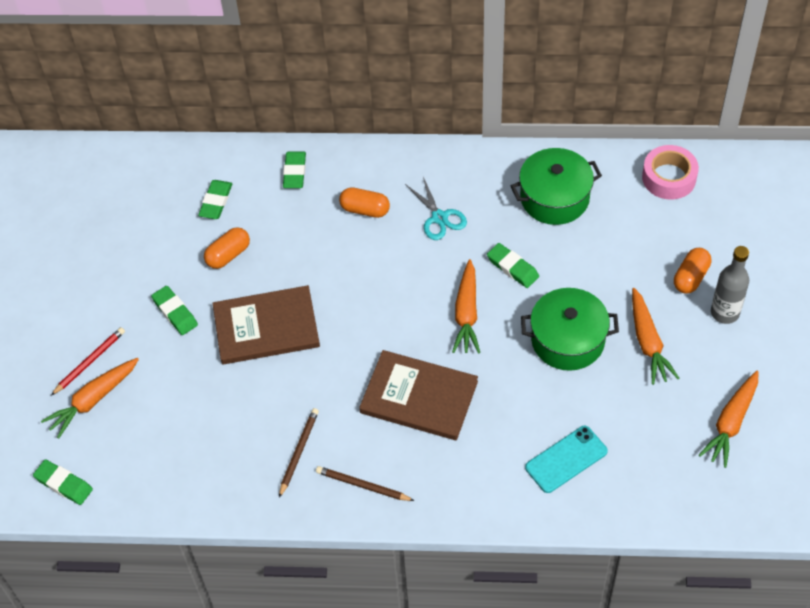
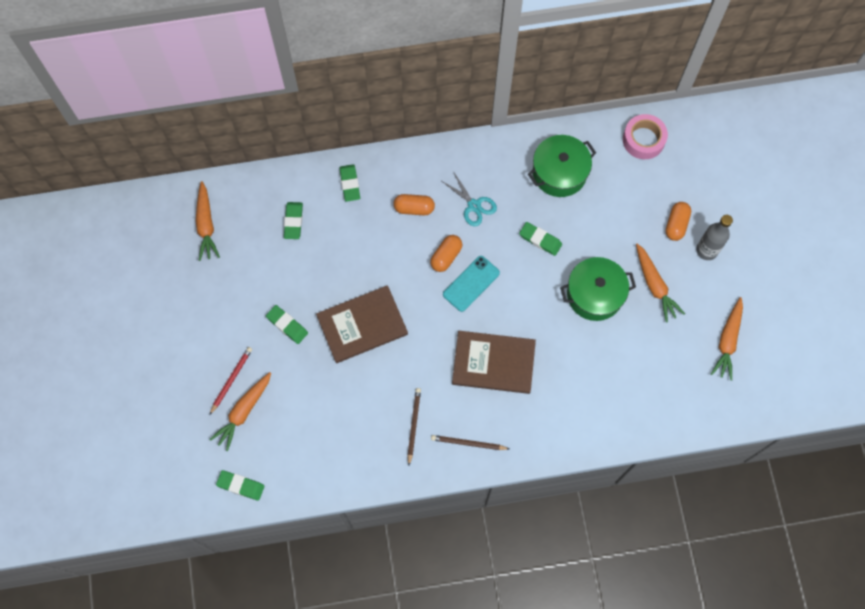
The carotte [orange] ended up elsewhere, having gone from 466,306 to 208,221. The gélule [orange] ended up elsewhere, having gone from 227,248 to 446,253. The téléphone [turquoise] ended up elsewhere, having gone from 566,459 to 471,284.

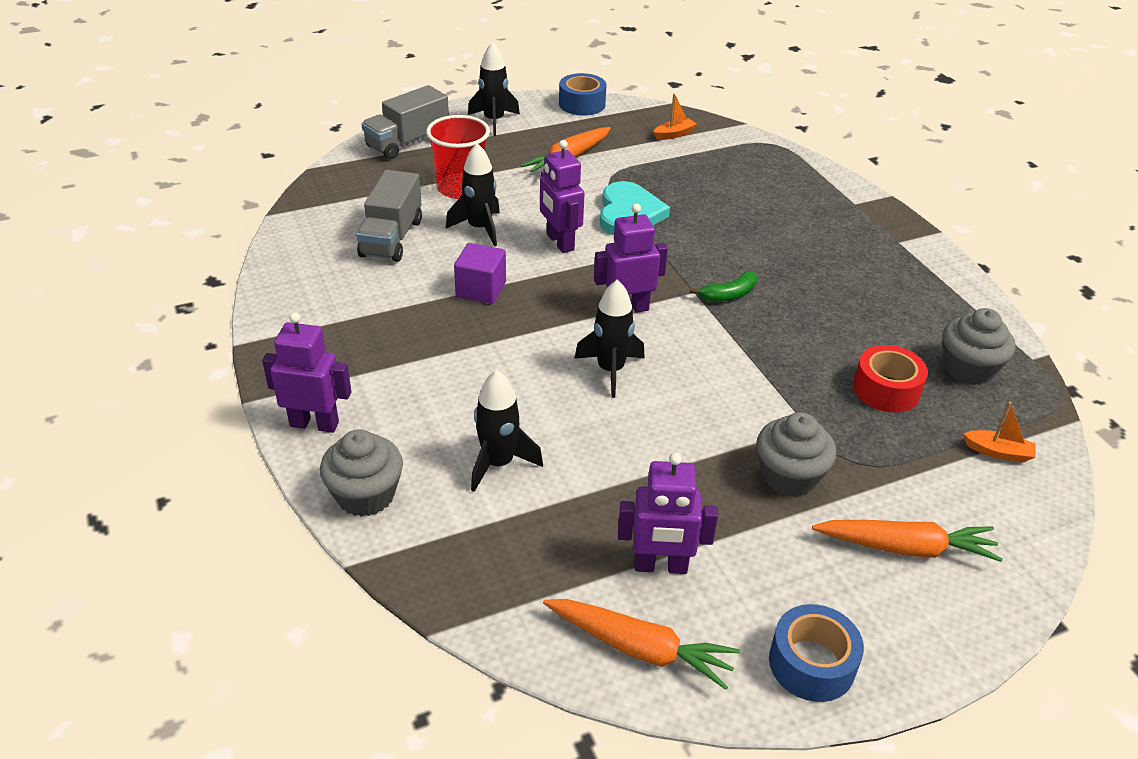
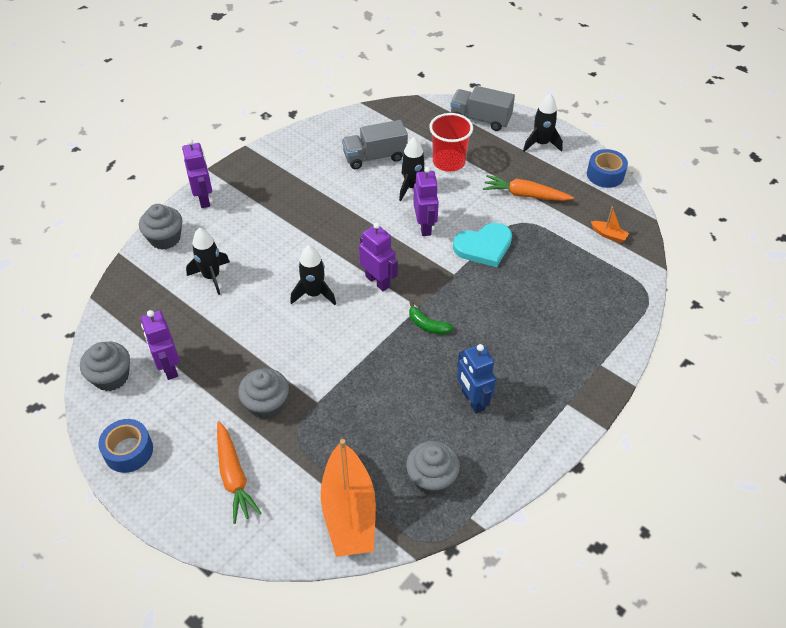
Where the carotte [orange] stood at 641,644, the muffin [gris] came to stand at 105,366. The size of the bateau [orange] at 999,432 changed by a factor of 2.46. The robot [violet] at 562,196 ended up facing another way, 135 degrees clockwise from before. The second view gained the robot [bleu] at 476,378. The second view lost the cube [violet] at 480,273. The second view lost the ruban adhésif [rouge] at 890,378.

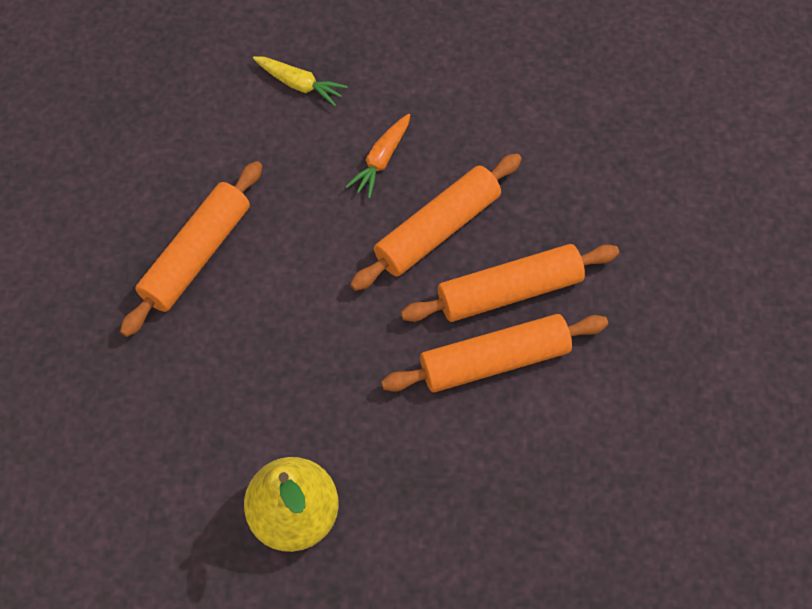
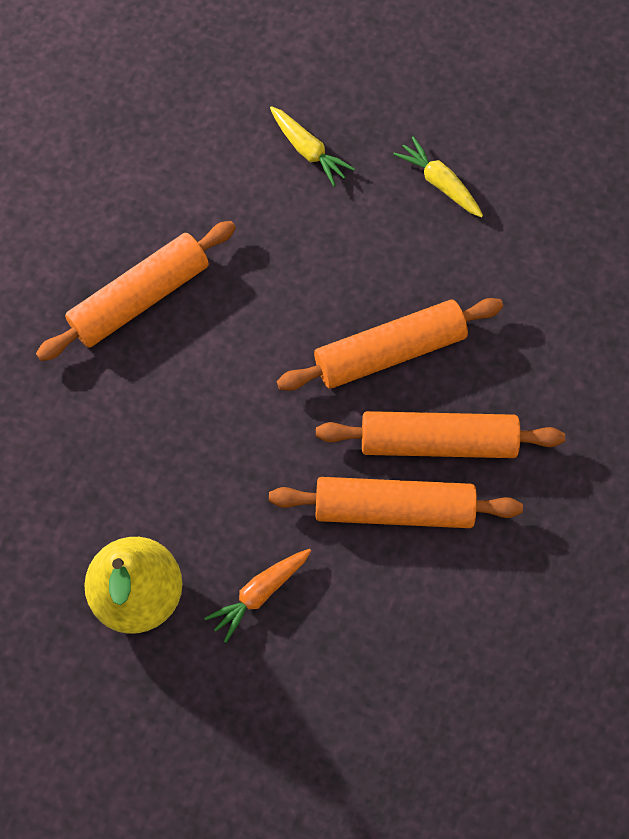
The carotte [orange] ended up elsewhere, having gone from 377,156 to 257,596. The second view gained the carotte [jaune] at 438,177.

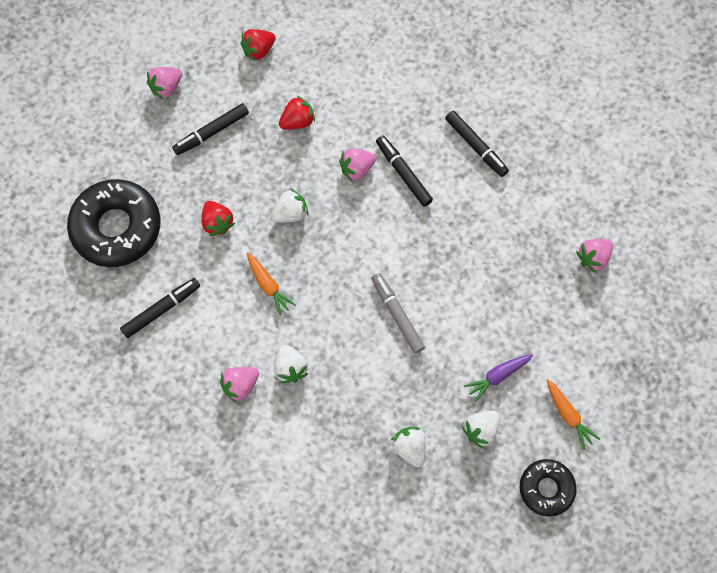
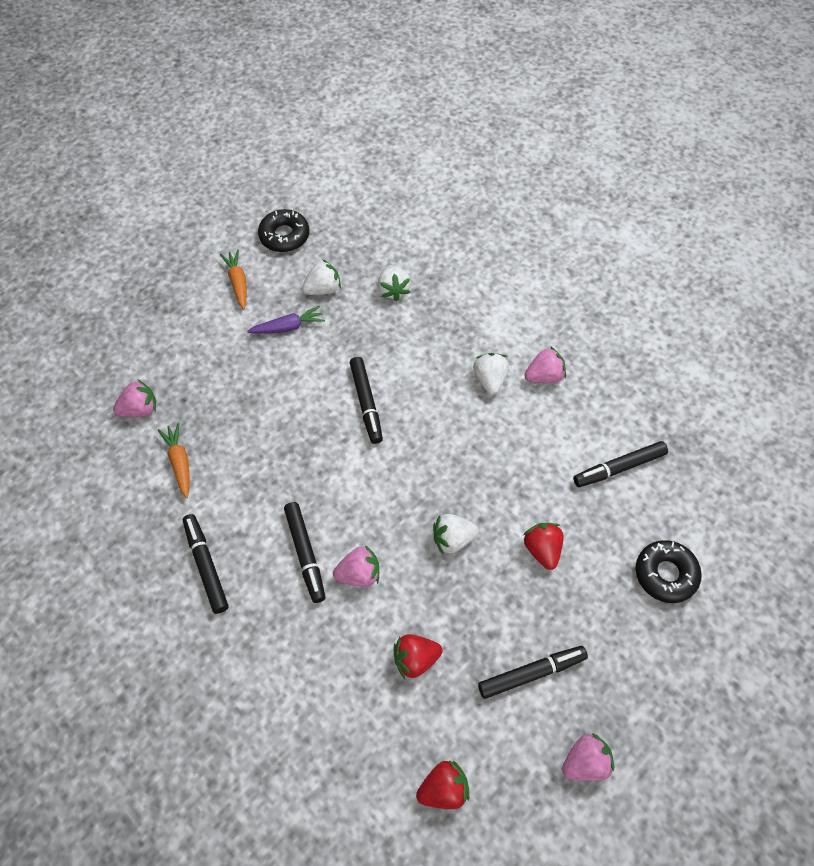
The carotte [orange] ended up elsewhere, having gone from 271,284 to 174,460. What was the feutre [gris] at 398,313 turned into the feutre [noir] at 366,400. The size of the beignet [noir] at 114,223 changed by a factor of 0.57.

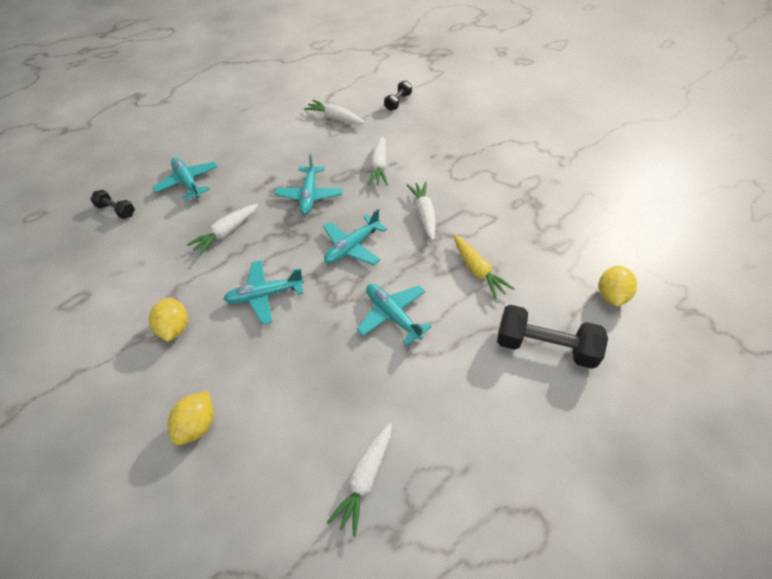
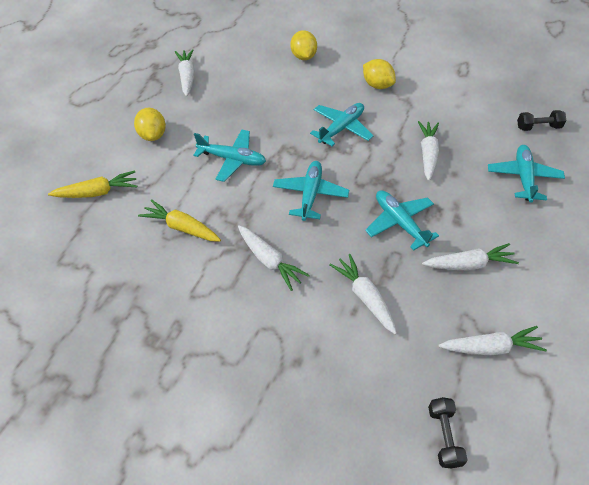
Where the haltère [noir] stood at 552,337, the carotte [jaune] came to stand at 92,184. The citron [jaune] ended up elsewhere, having gone from 618,286 to 150,124. The second view gained the carotte [blanc] at 470,257. The avion [turquoise] at 185,178 ended up facing another way, 105 degrees counterclockwise from before.

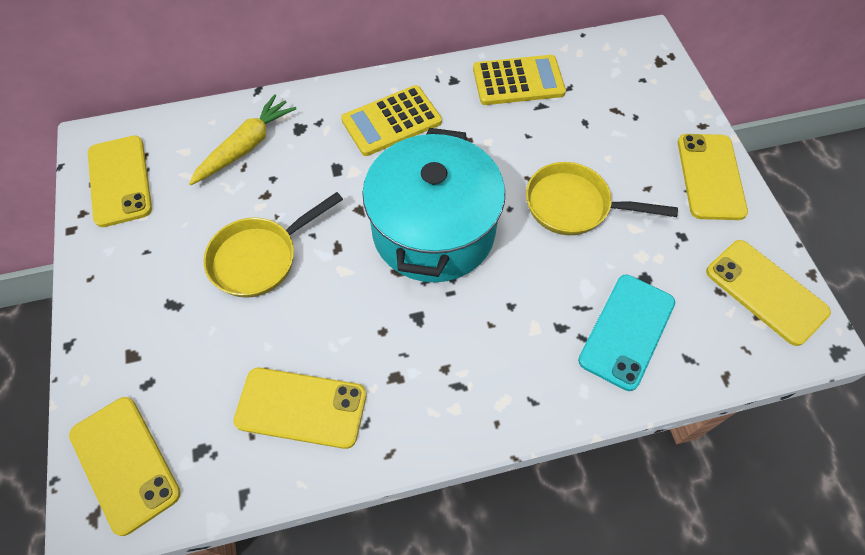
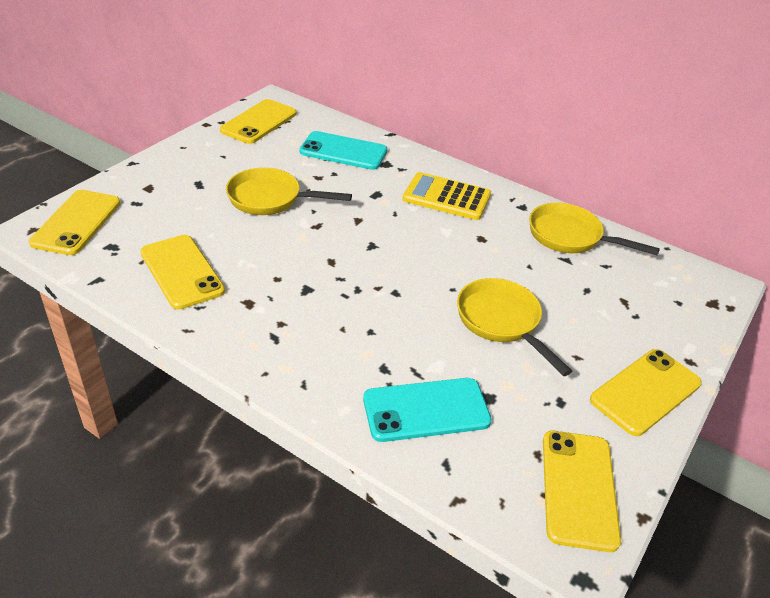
Where the carotte [jaune] stood at 242,139, the téléphone [turquoise] came to stand at 343,150. Where the calculatrice [jaune] stood at 519,80, the poêle [jaune] came to stand at 594,229. The second view lost the marmite [turquoise] at 433,205.

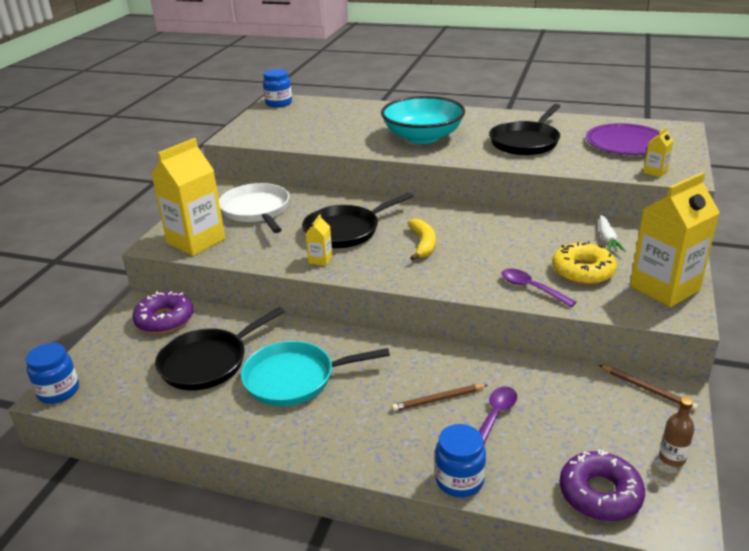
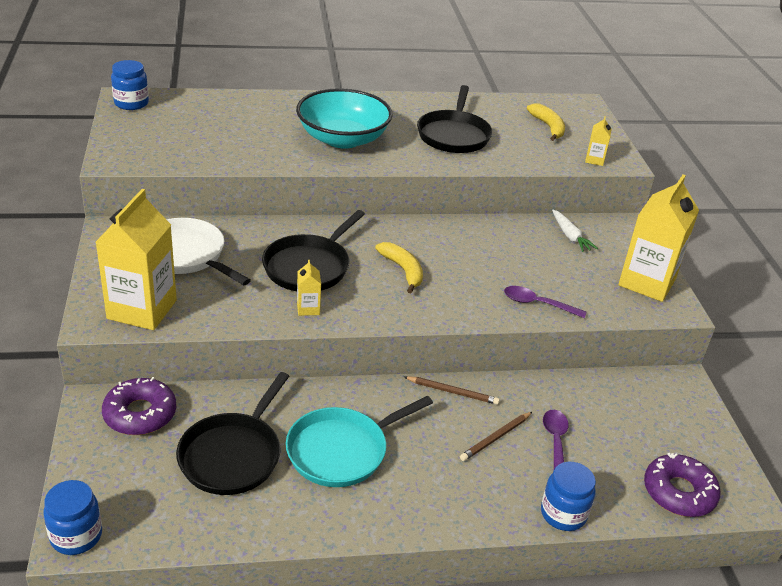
The crayon [marron] ended up elsewhere, having gone from 648,388 to 452,390. Where the assiette [violet] stood at 623,139, the banane [jaune] came to stand at 546,122. The second view lost the beignet [jaune] at 584,263. The second view lost the bouteille [marron] at 677,432.

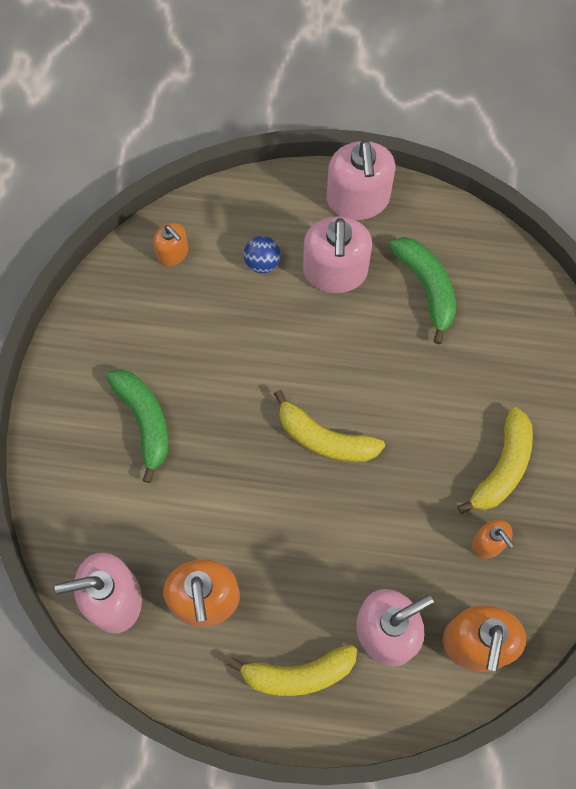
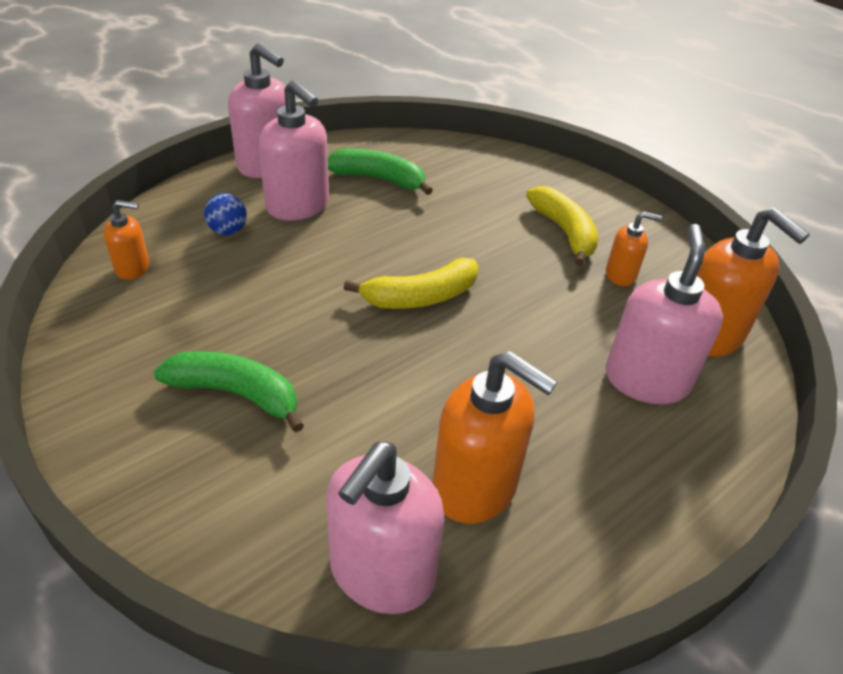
The second view lost the banane [jaune] at 292,670.

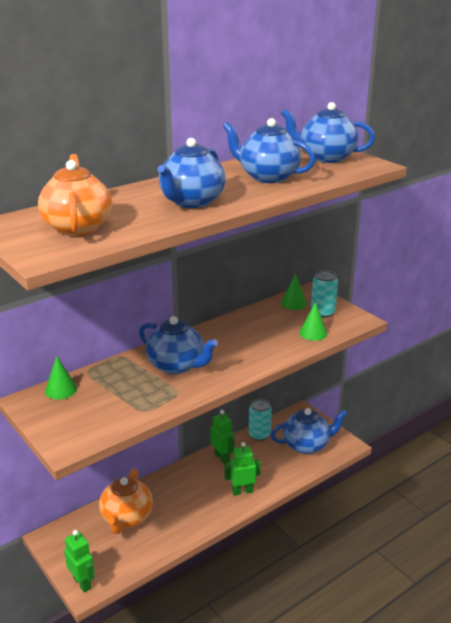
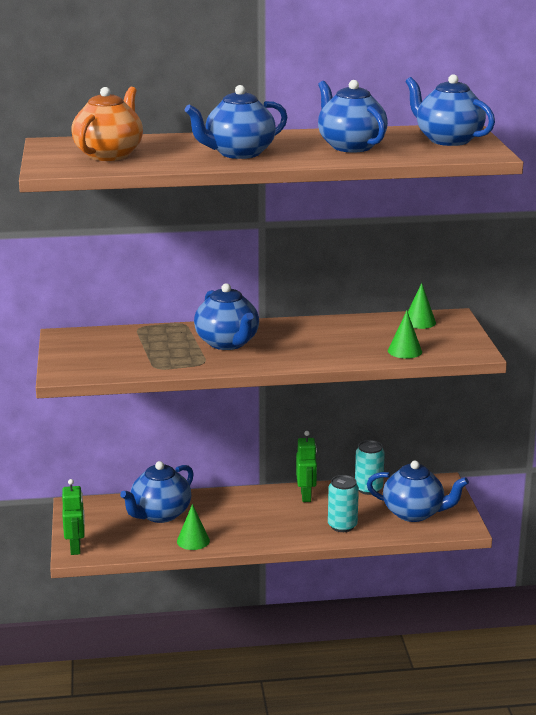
What was the théière [orange] at 126,501 turned into the théière [bleu] at 157,492. The cône [vert] ended up elsewhere, having gone from 61,377 to 193,527. The canette [turquoise] ended up elsewhere, having gone from 324,294 to 343,503. The second view lost the robot [vert] at 243,469.

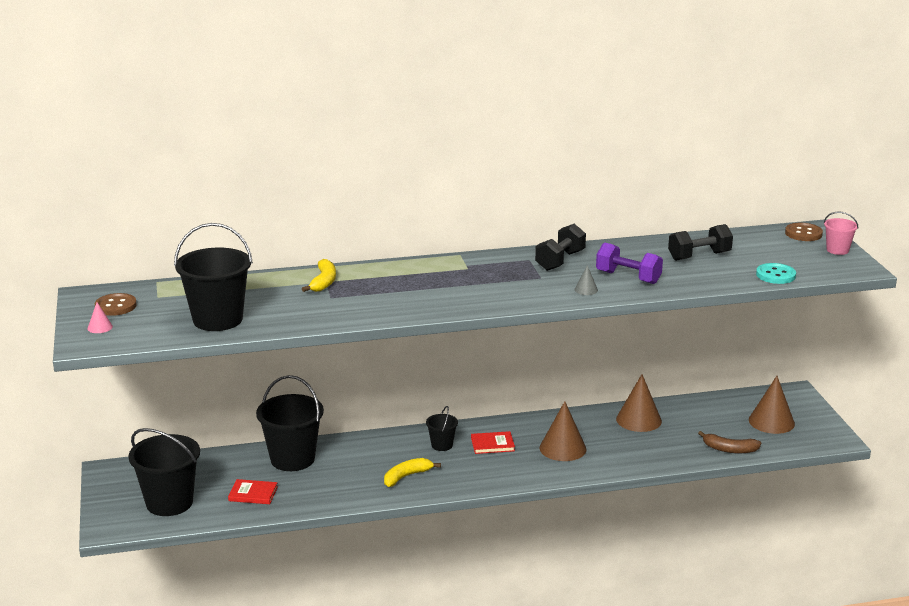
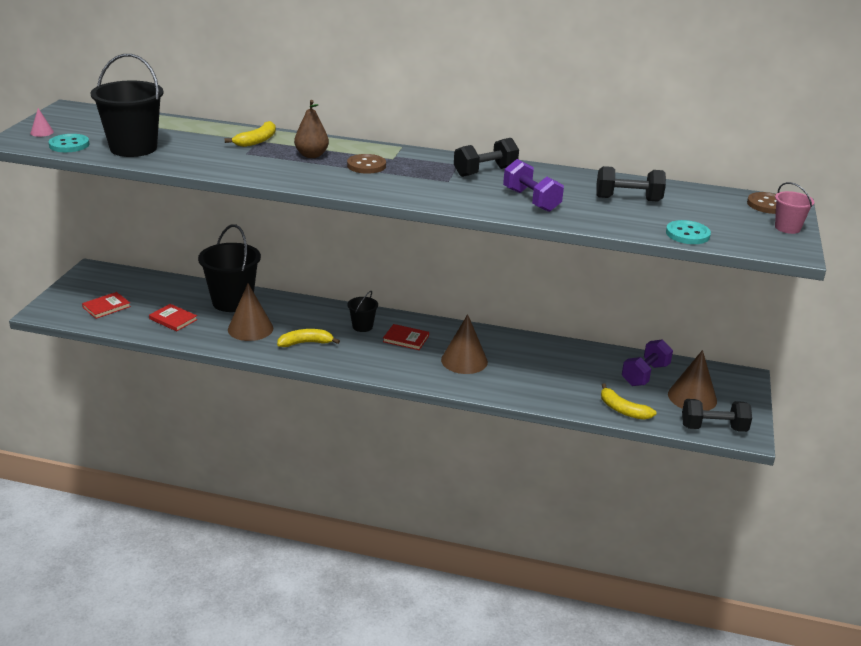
The second view gained the bouton [turquoise] at 68,143. Where the seau [noir] stood at 164,472, the livre [rouge] came to stand at 106,305. The cône [marron] ended up elsewhere, having gone from 639,403 to 250,312. The second view gained the poire [marron] at 311,129. The bouton [marron] ended up elsewhere, having gone from 116,304 to 366,164. What was the banane [marron] at 729,442 turned into the banane [jaune] at 629,402. The second view gained the haltère [violet] at 647,362. The second view gained the haltère [noir] at 717,415. The second view lost the cône [gris] at 586,280.

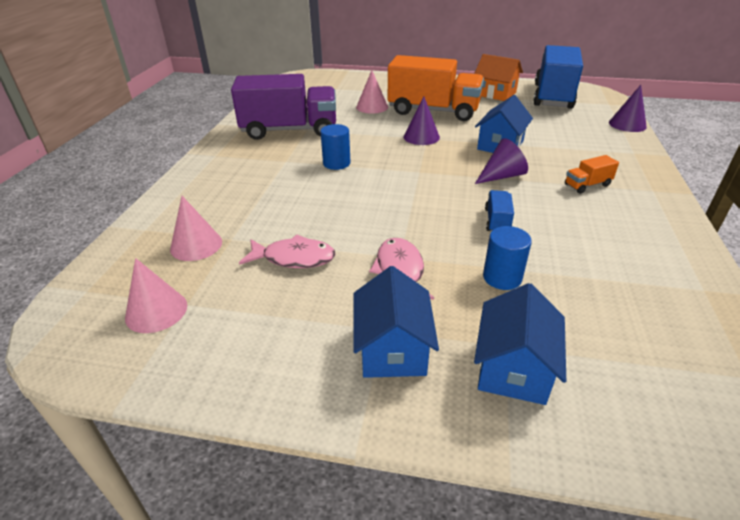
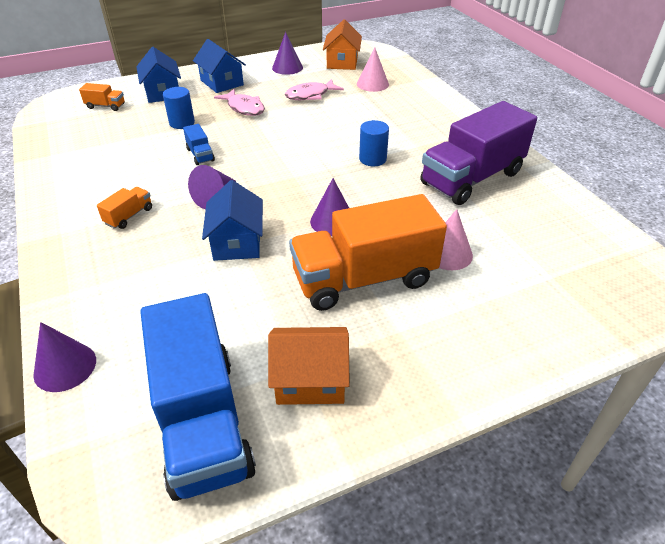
The second view gained the camion [orange] at 102,97. The second view gained the cône [violet] at 287,53. Where the cône [rose] stood at 156,295, the maison [orange] came to stand at 342,45.

